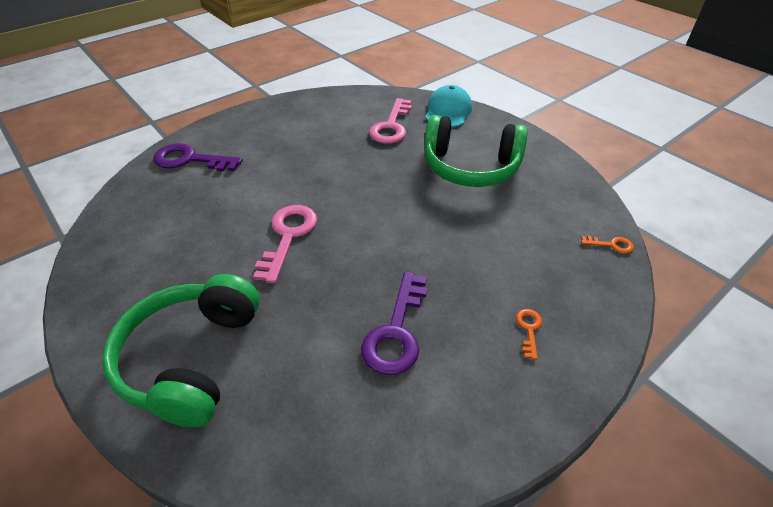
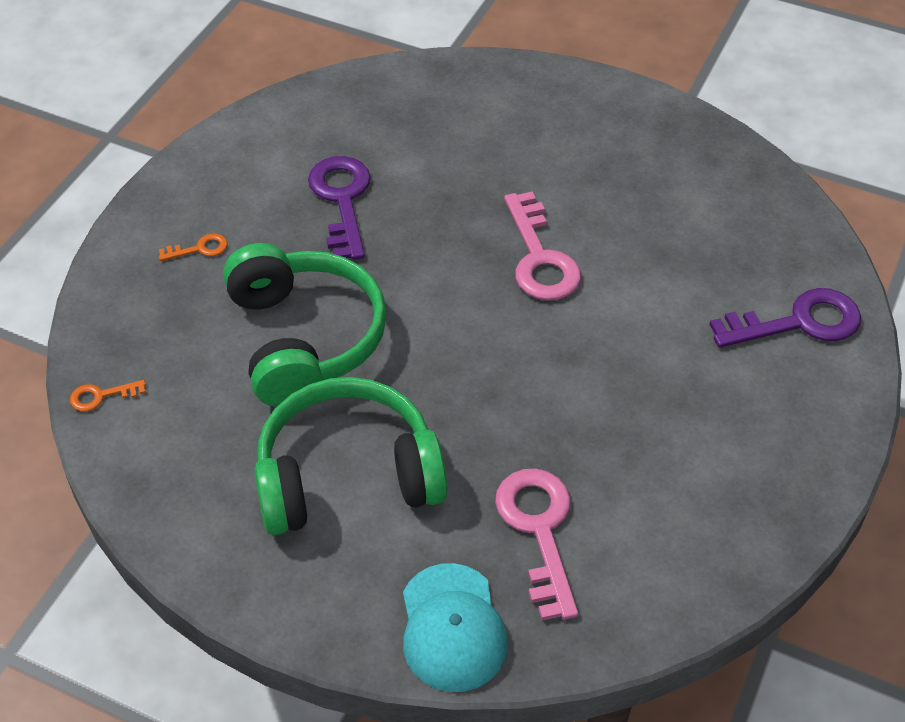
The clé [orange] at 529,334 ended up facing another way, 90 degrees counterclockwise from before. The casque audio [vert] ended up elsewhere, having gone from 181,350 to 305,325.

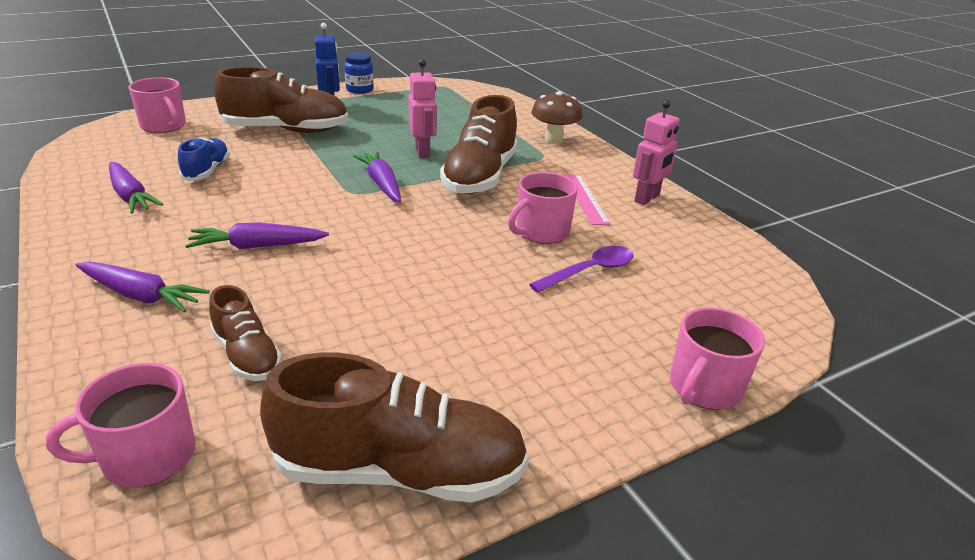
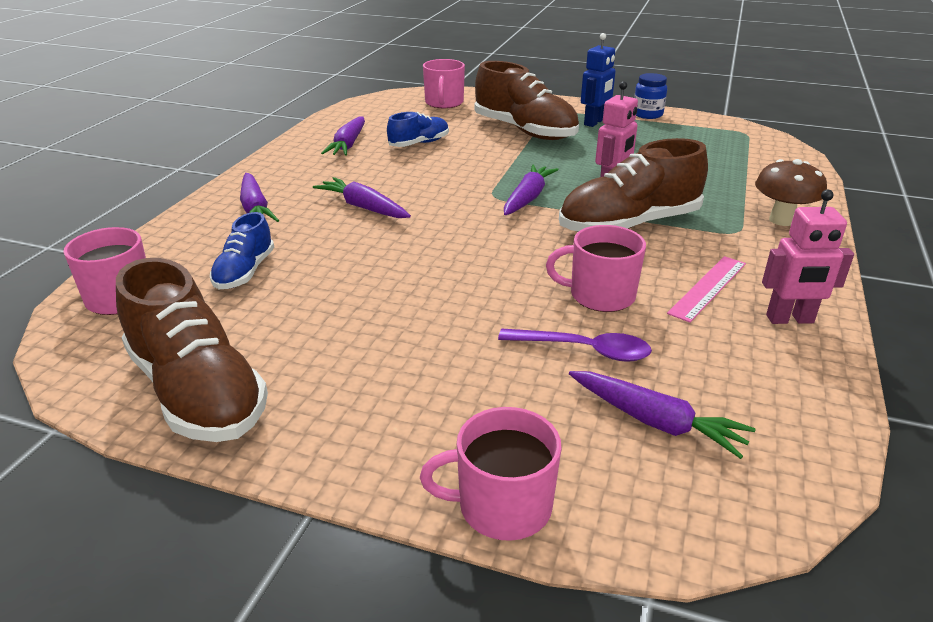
What was the chaussure [marron] at 245,333 turned into the chaussure [bleu] at 242,250. The second view gained the carotte [violet] at 662,415.

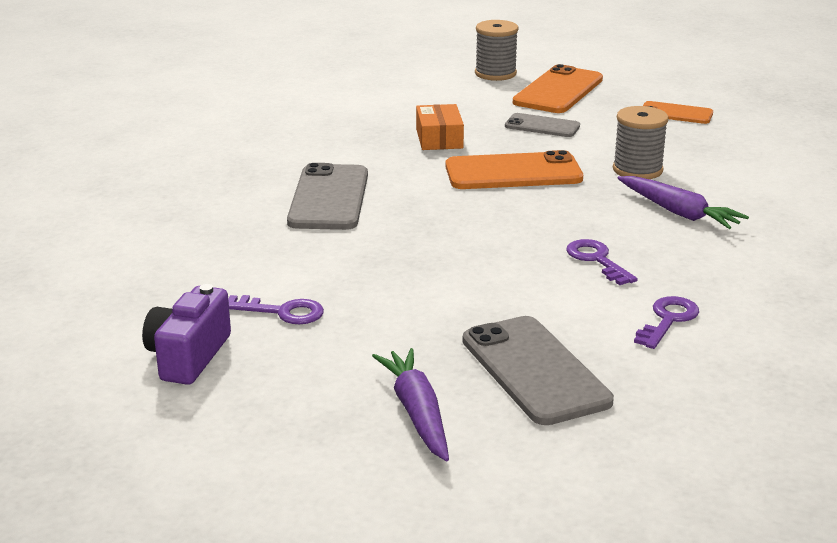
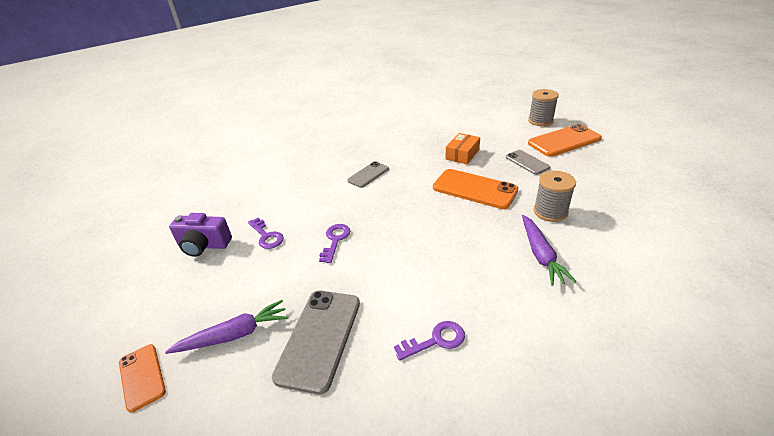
The téléphone [orange] ended up elsewhere, having gone from 678,112 to 142,378. The carotte [violet] at 410,404 ended up facing another way, 45 degrees clockwise from before. The appareil photo [violet] at 186,334 ended up facing another way, 135 degrees counterclockwise from before. The clé [violet] ended up elsewhere, having gone from 602,262 to 334,243. The size of the téléphone [gris] at 327,196 changed by a factor of 0.59.

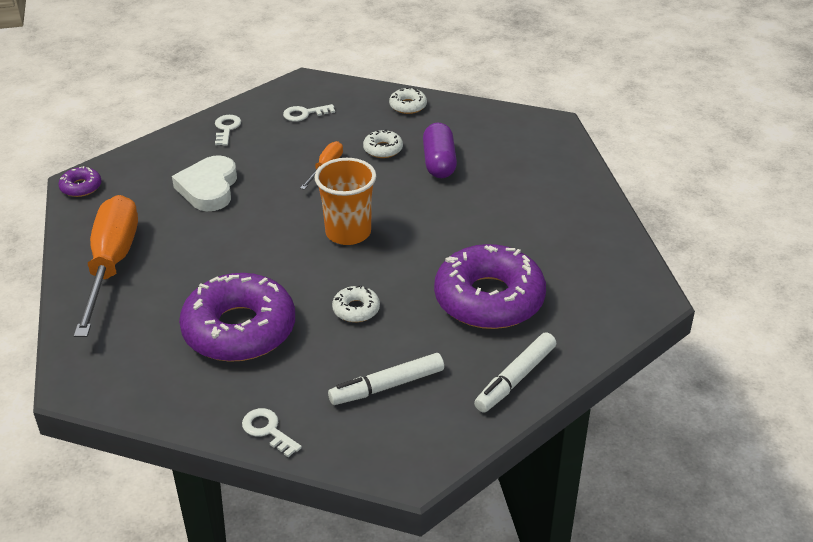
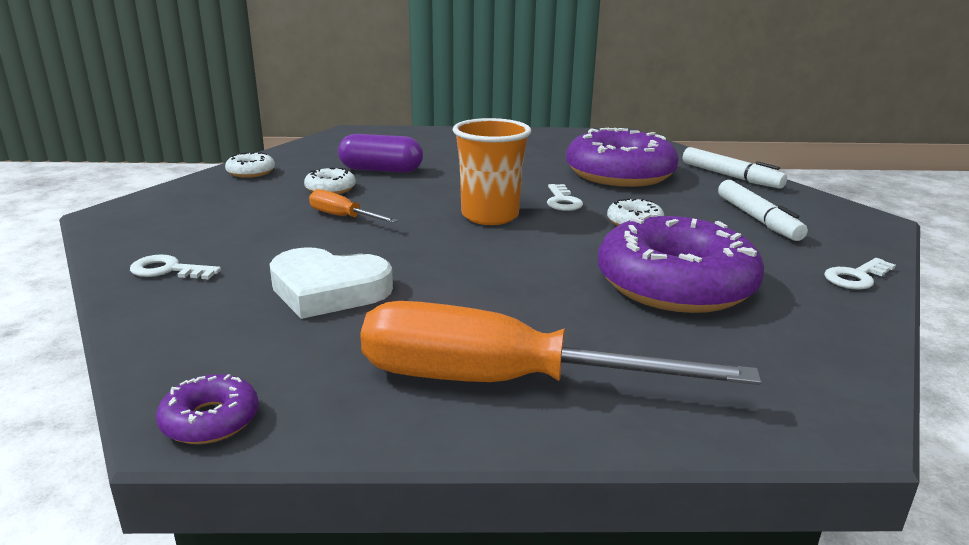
The clé [blanc] ended up elsewhere, having gone from 309,112 to 565,197.

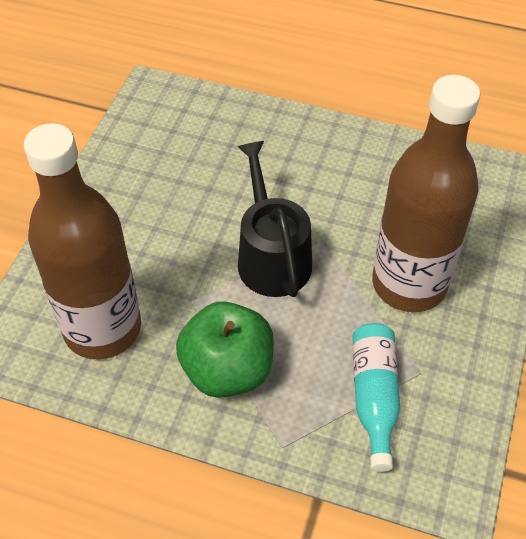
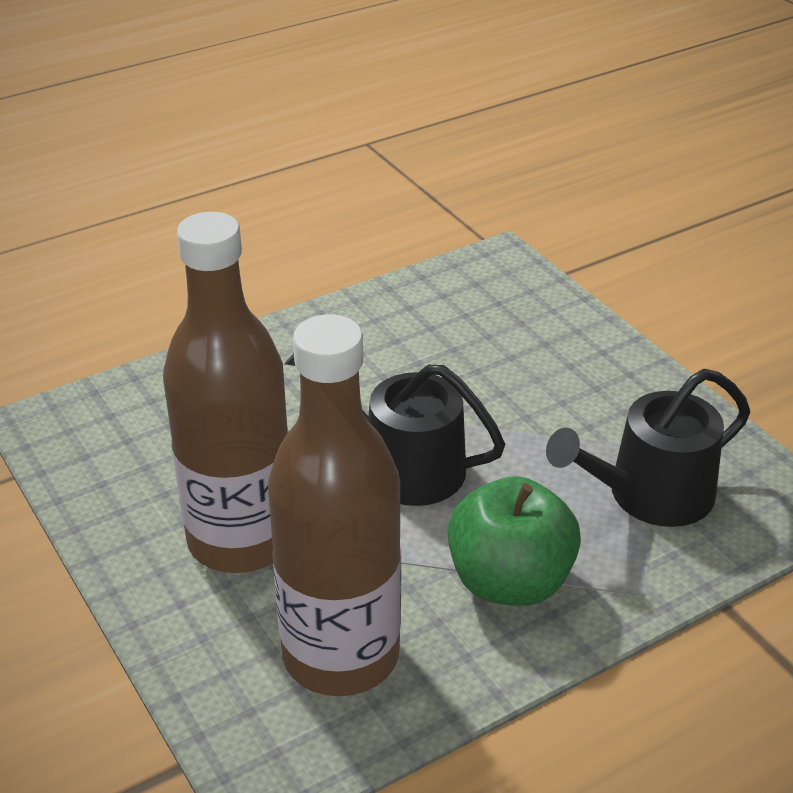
The bouteille [marron] ended up elsewhere, having gone from 426,193 to 226,392. Where the bouteille [turquoise] stood at 376,397, the arrosoir [noir] came to stand at 648,448.

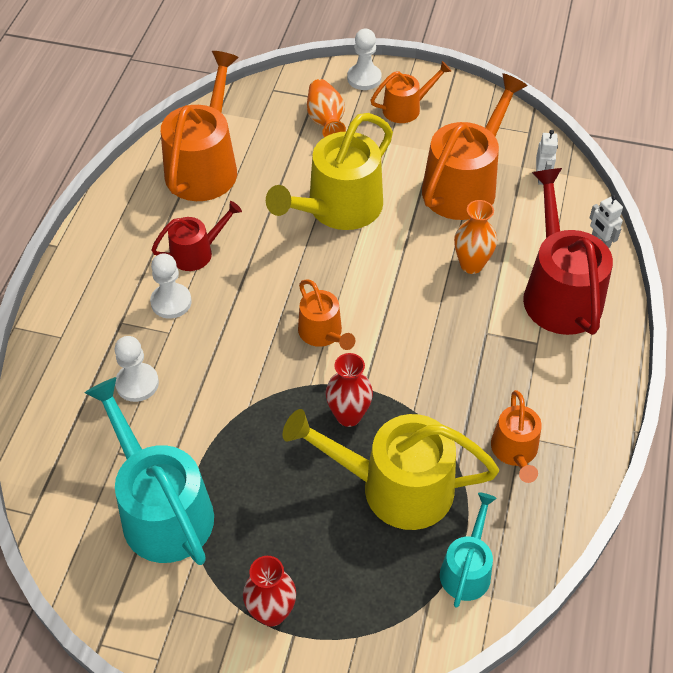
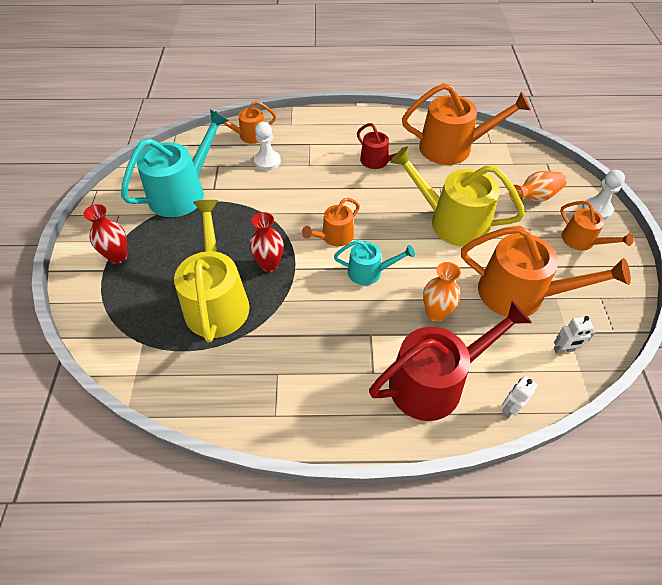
The arrosoir [orange] ended up elsewhere, having gone from 516,436 to 245,122. The arrosoir [turquoise] ended up elsewhere, having gone from 468,550 to 374,262. The second view lost the pion [blanc] at 171,286.

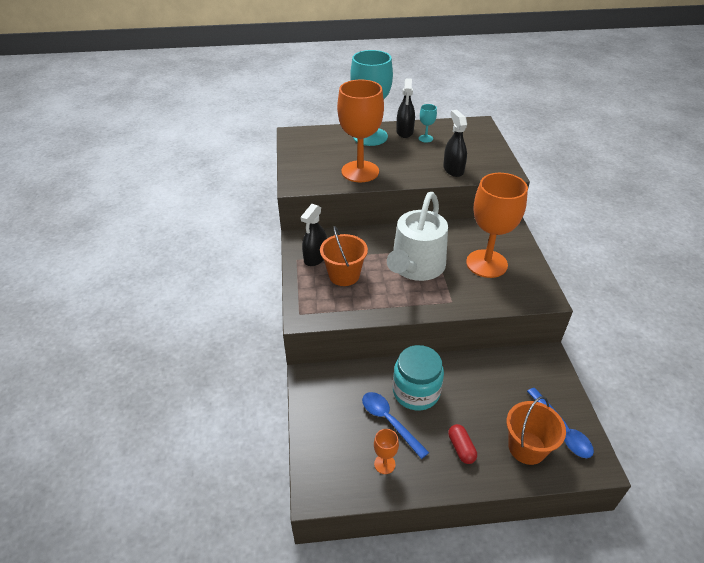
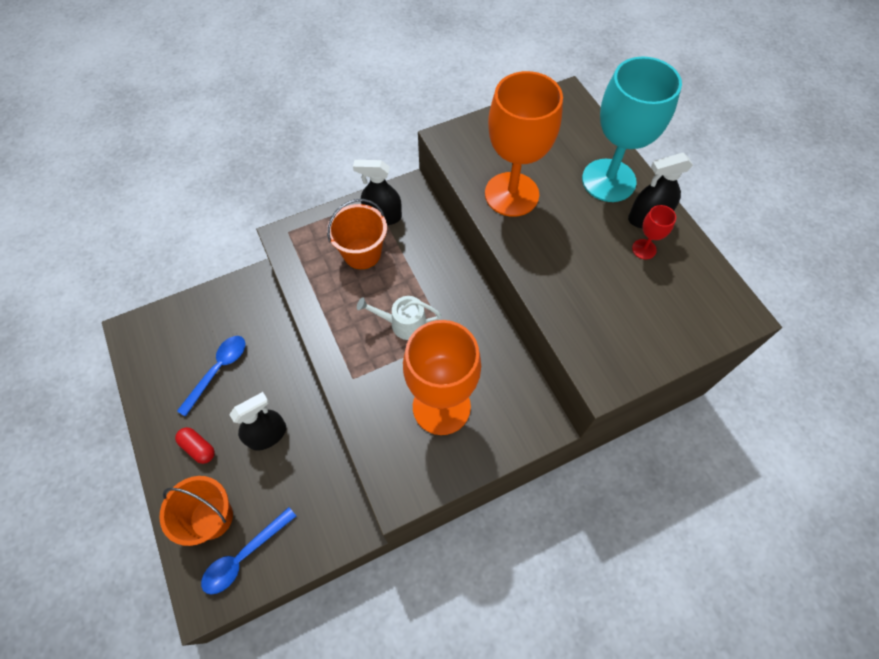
The gélule [rouge] at 462,444 ended up facing another way, 75 degrees clockwise from before. The vaporisateur [noir] ended up elsewhere, having gone from 455,143 to 257,421. The size of the arrosoir [blanc] at 417,236 changed by a factor of 0.49. What was the verre à pied [turquoise] at 428,123 turned into the verre à pied [rouge] at 654,232. The second view lost the verre à pied [orange] at 386,451. The second view lost the bocal [turquoise] at 418,377.

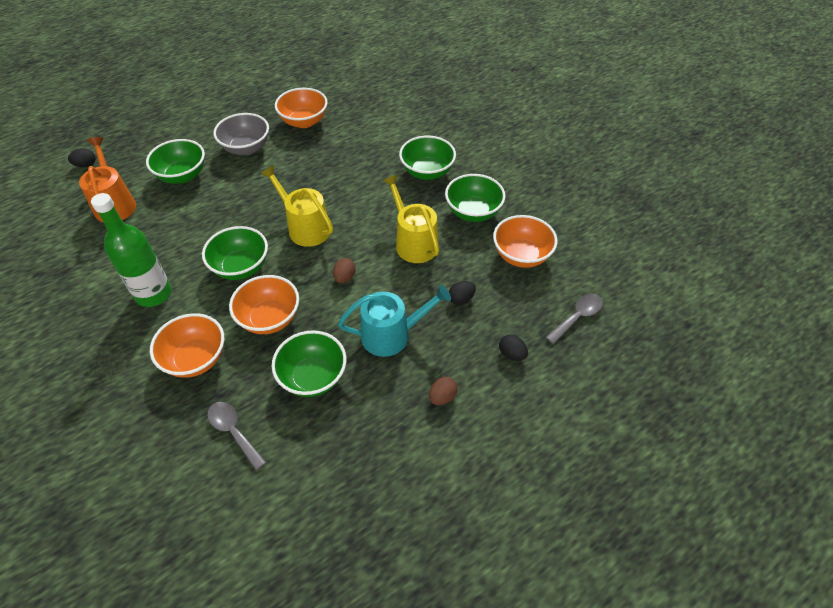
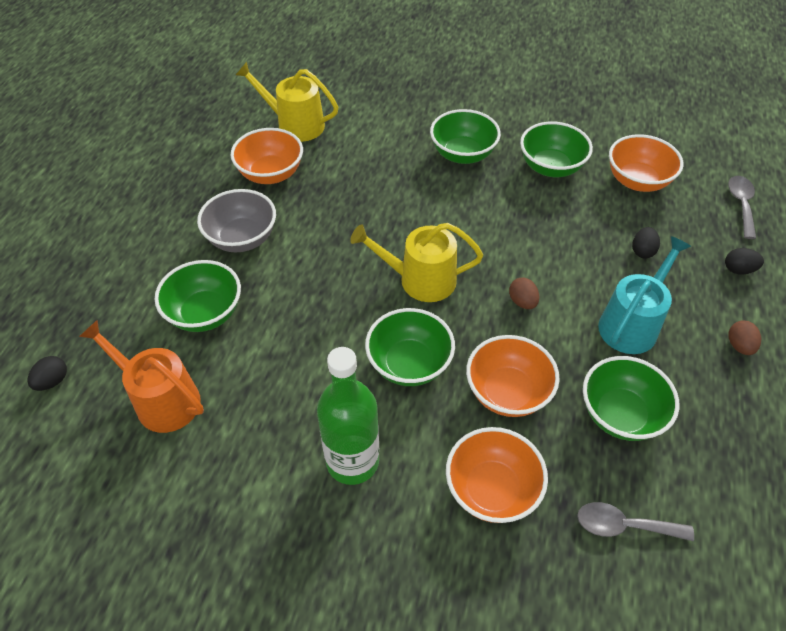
The arrosoir [jaune] ended up elsewhere, having gone from 411,219 to 287,102.

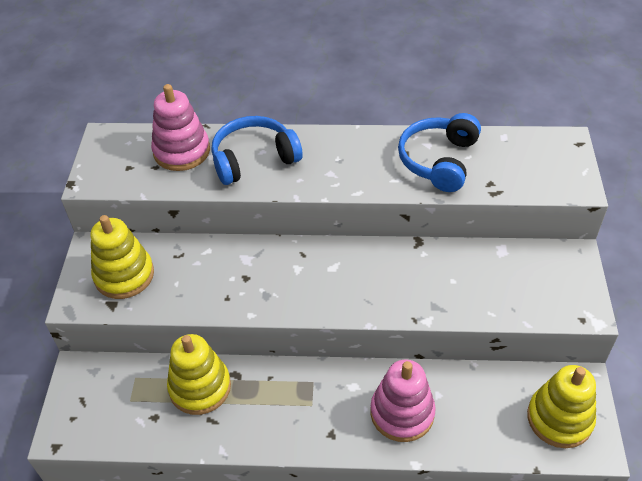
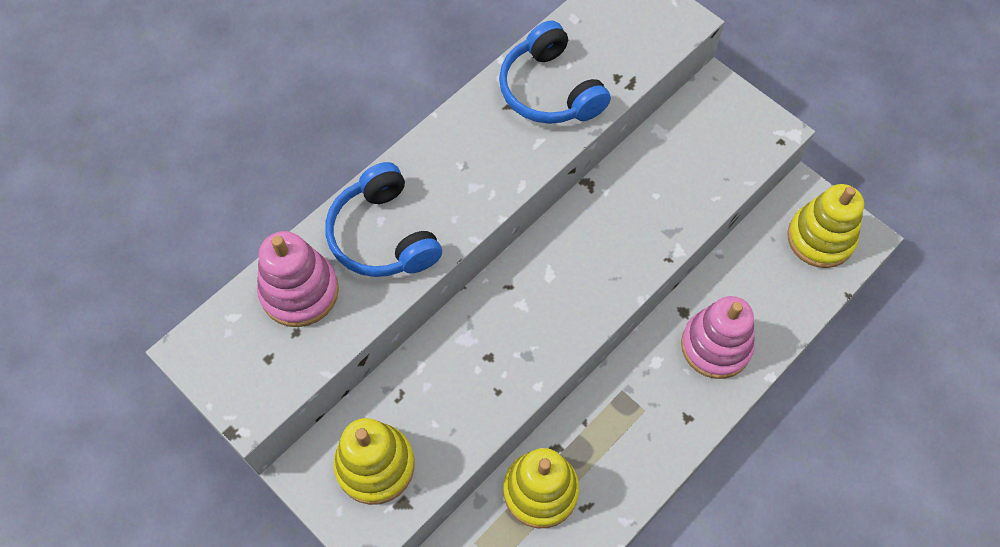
The casque audio [bleu] at 257,150 ended up facing another way, 45 degrees counterclockwise from before.

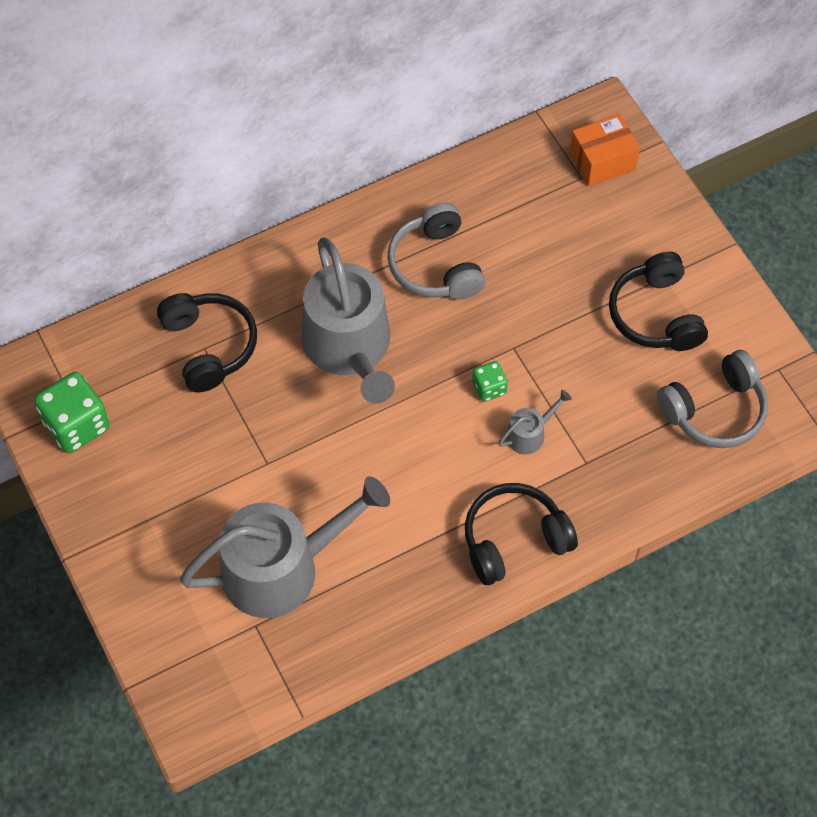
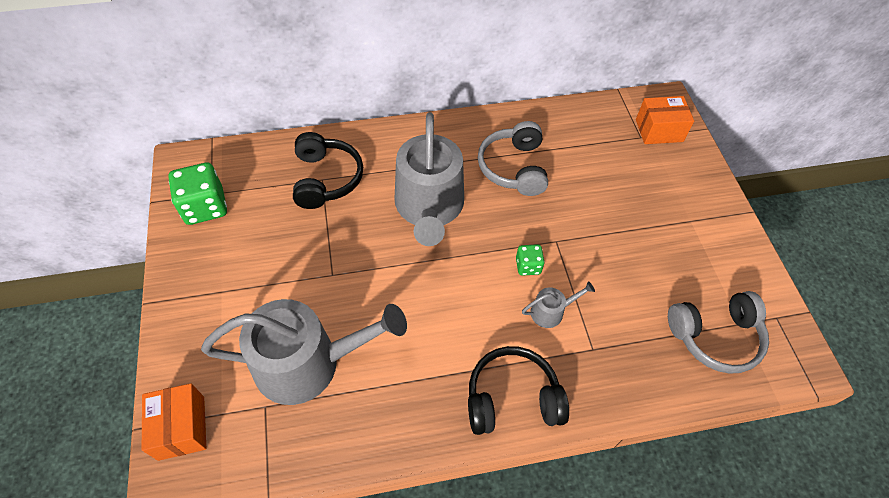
The second view gained the boîte [orange] at 174,422. The second view lost the casque audio [noir] at 658,301.

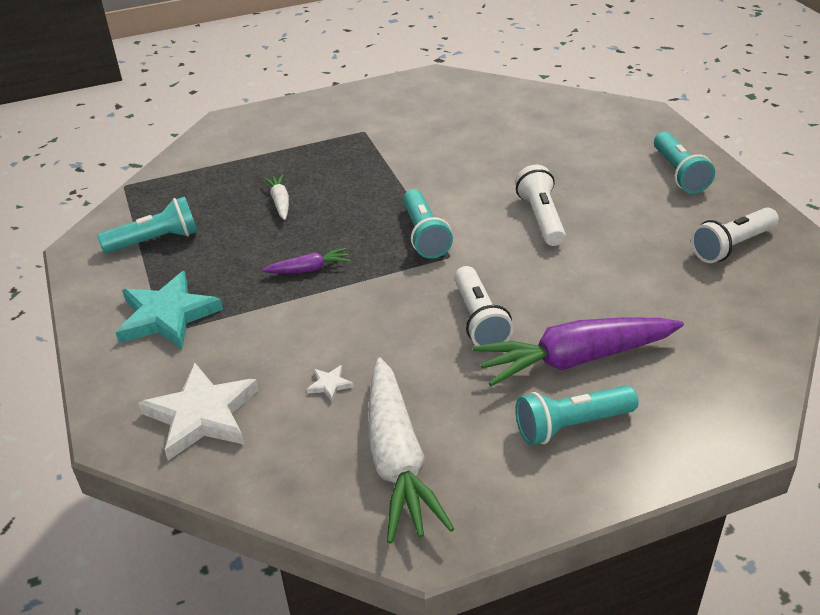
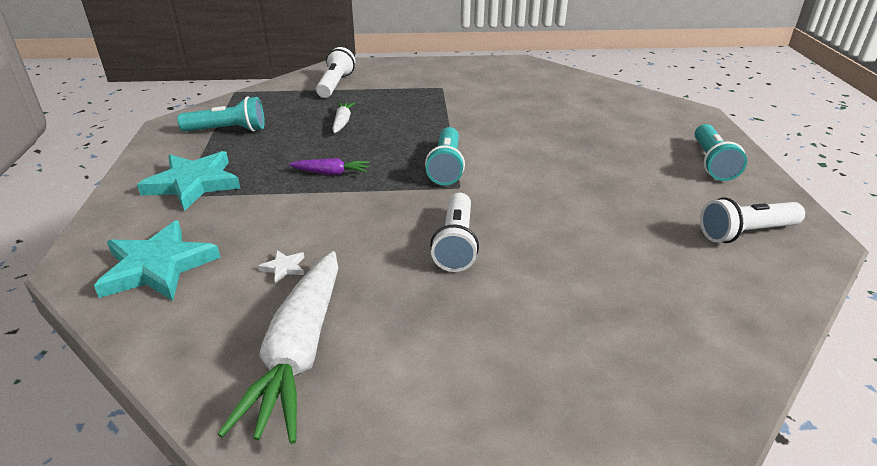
What was the étoile [blanc] at 198,412 turned into the étoile [turquoise] at 157,260. The lampe de poche [blanc] ended up elsewhere, having gone from 540,205 to 335,72. The second view lost the carotte [violet] at 578,351. The second view lost the lampe de poche [turquoise] at 577,415.

